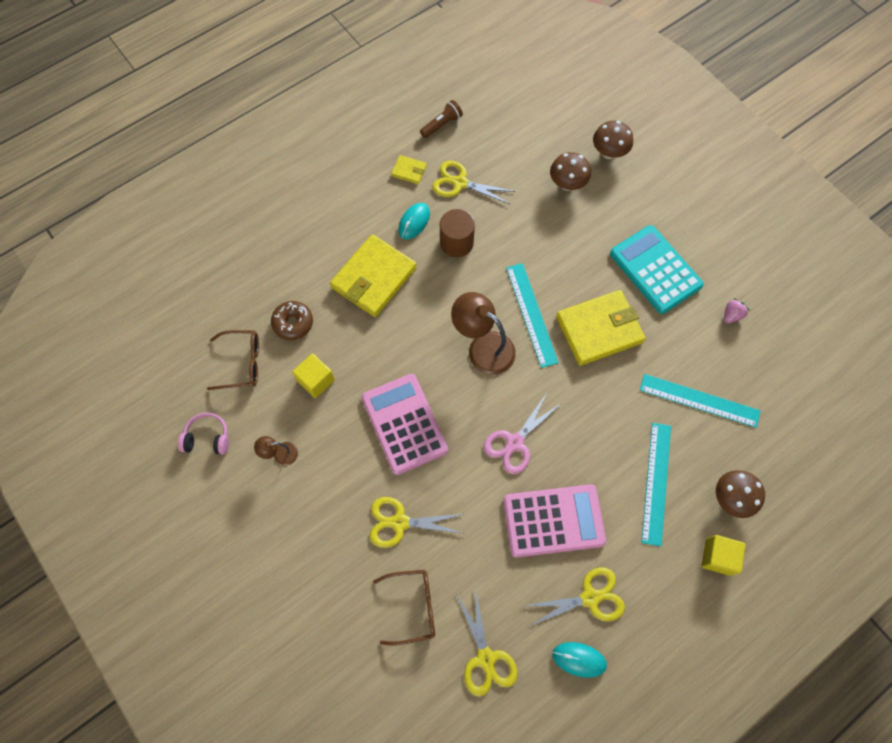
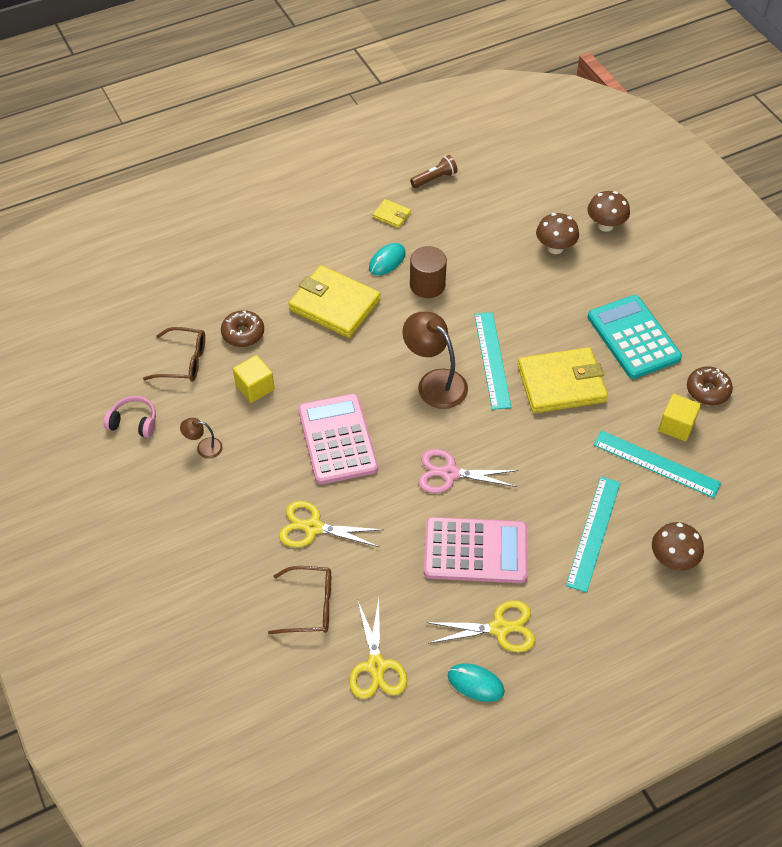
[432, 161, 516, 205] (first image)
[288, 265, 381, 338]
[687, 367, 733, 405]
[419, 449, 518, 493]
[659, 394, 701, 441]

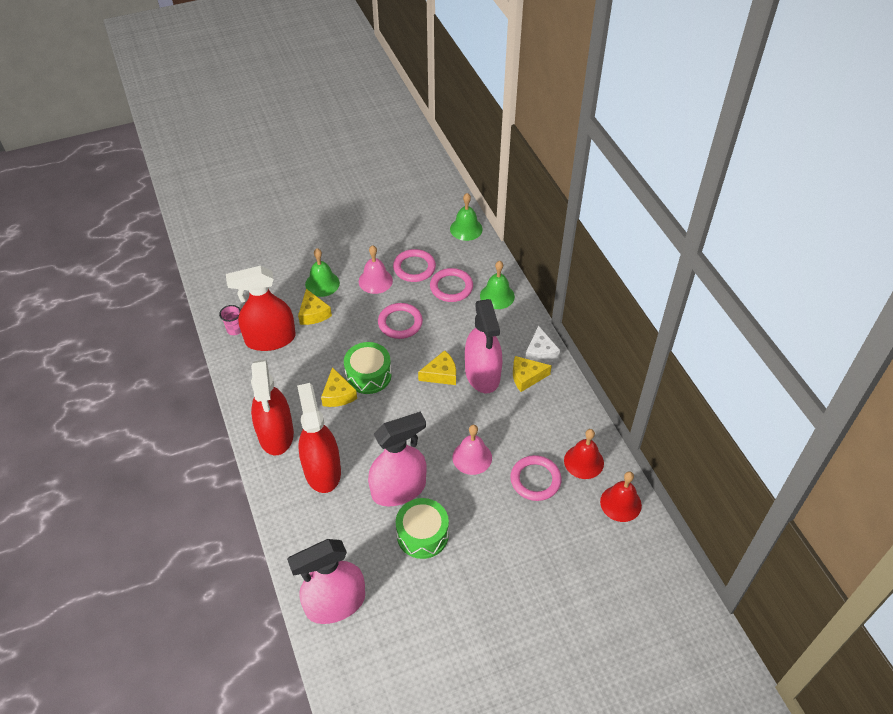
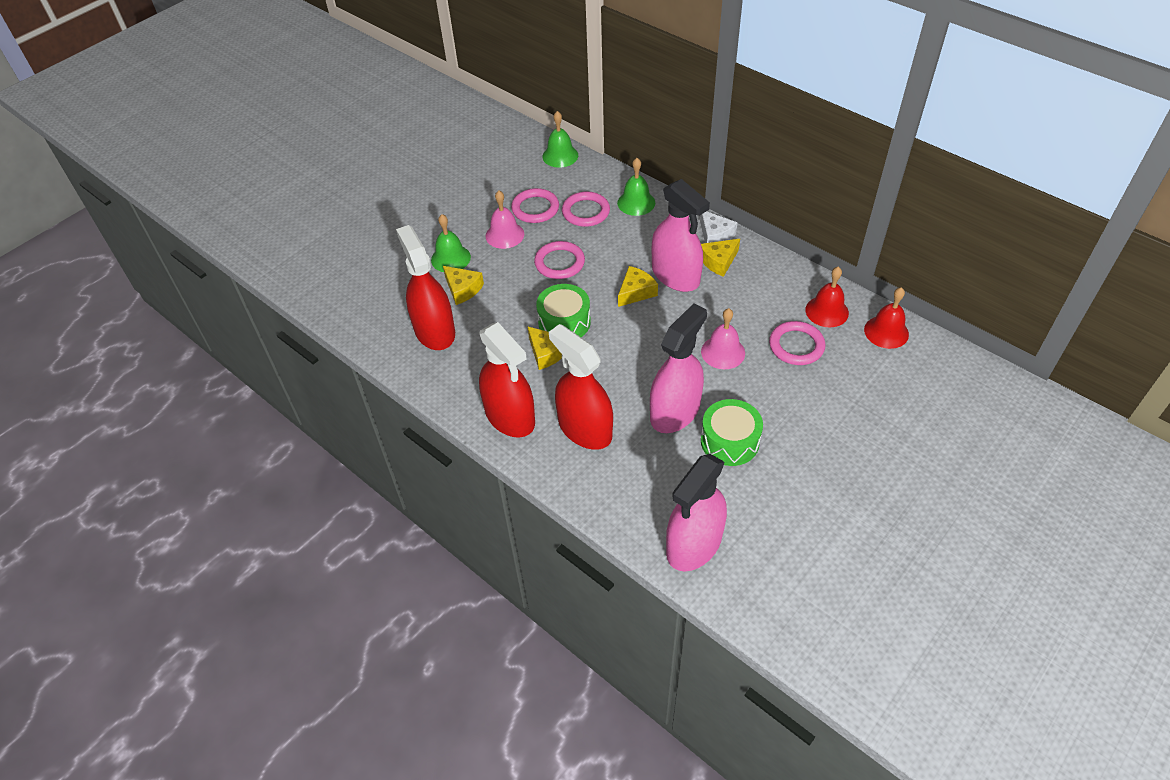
[396, 225, 455, 350]
[219, 305, 241, 335] (first image)

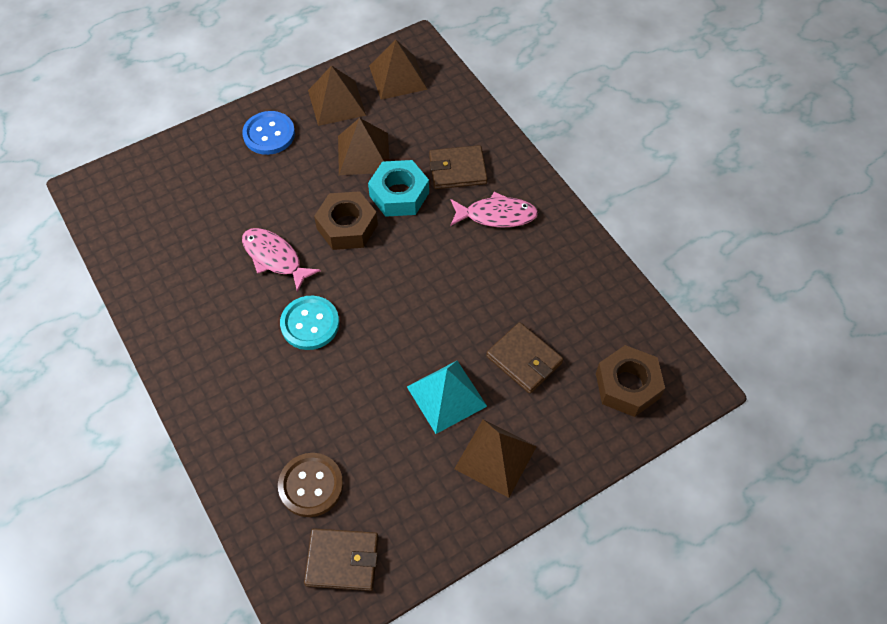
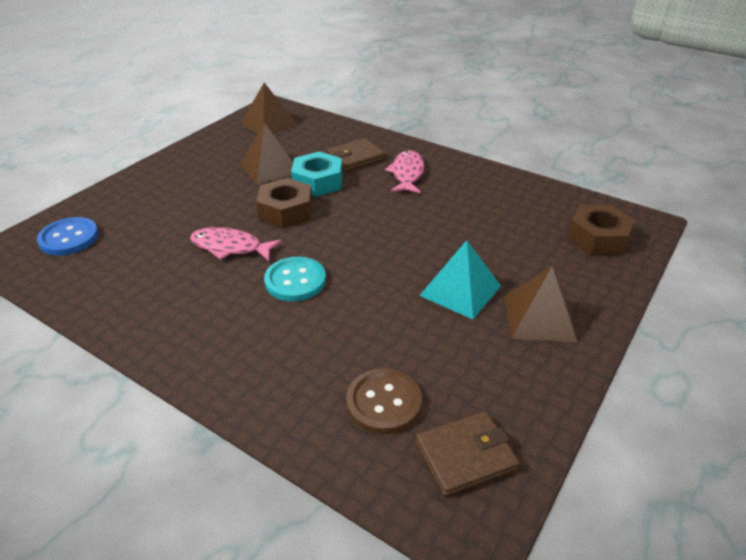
[308, 65, 366, 126] (first image)
[37, 217, 99, 256]
[385, 150, 424, 193]
[486, 322, 563, 394] (first image)

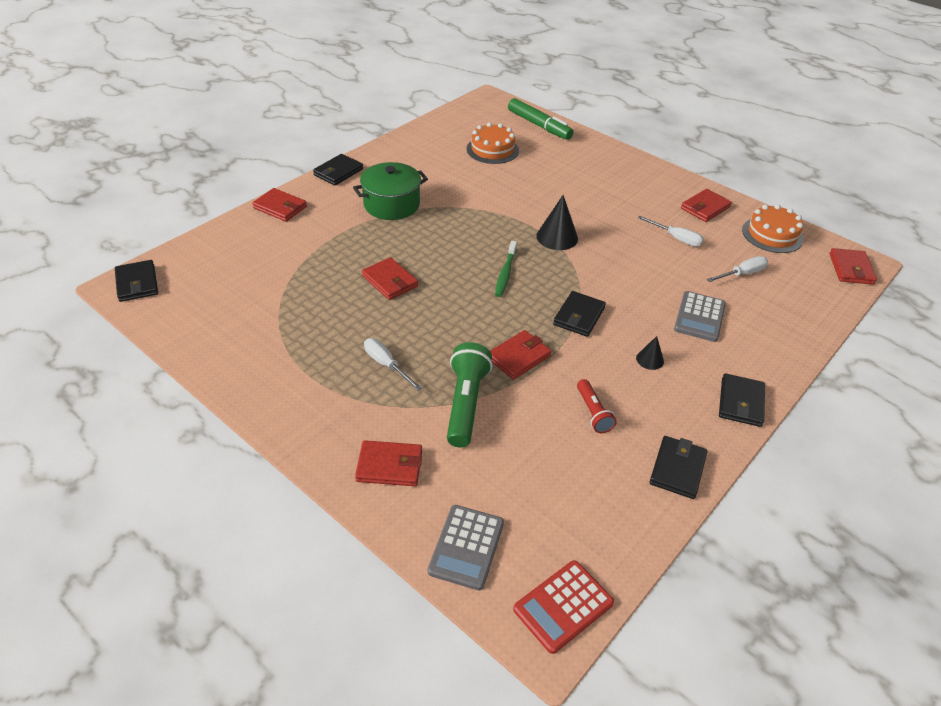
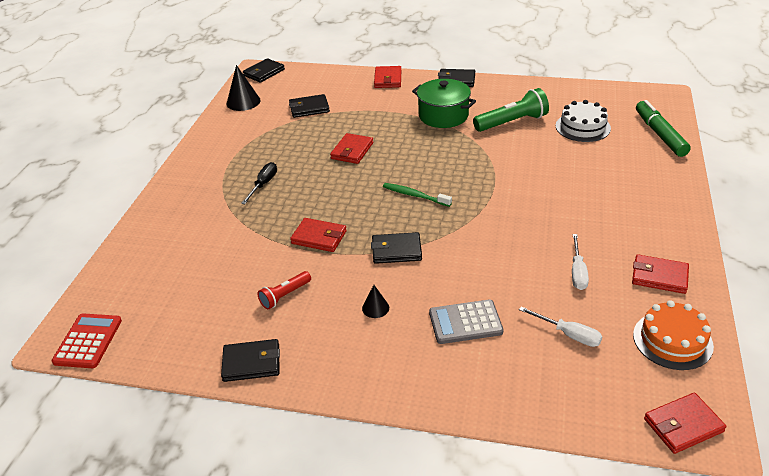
[636, 100, 691, 157]
[556, 100, 611, 142]
[227, 65, 261, 111]
[383, 183, 452, 207]
[241, 162, 277, 204]
[473, 88, 549, 132]
[289, 94, 330, 118]
[355, 440, 422, 486] (first image)
[428, 505, 504, 591] (first image)
[52, 313, 122, 368]

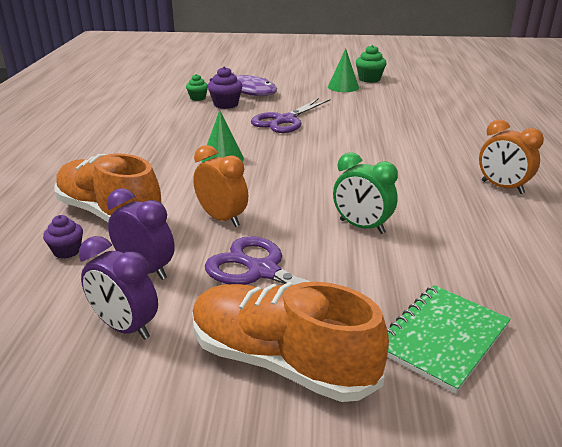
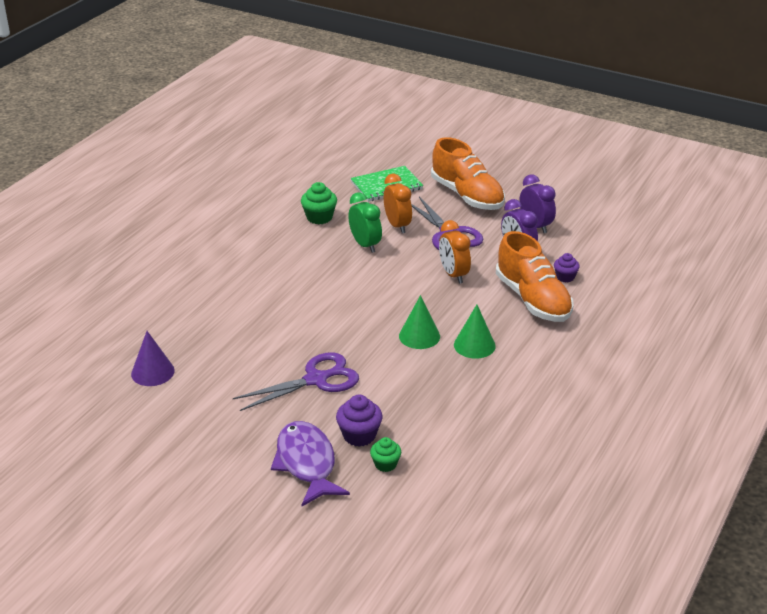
[301, 182, 337, 224]
[454, 305, 496, 359]
[384, 174, 412, 233]
[131, 331, 175, 386]

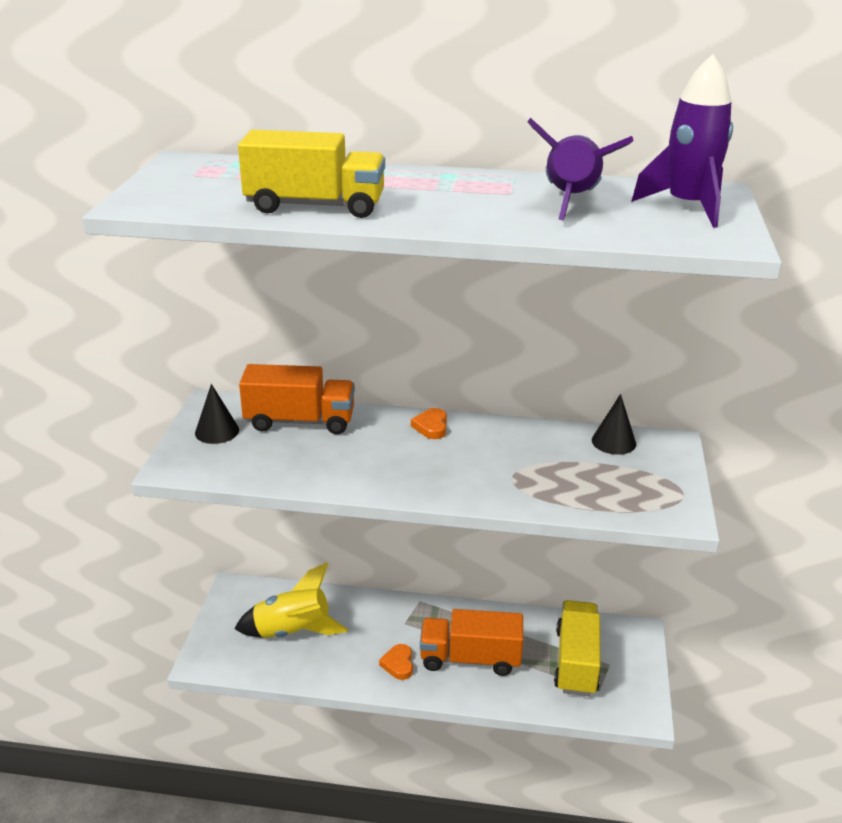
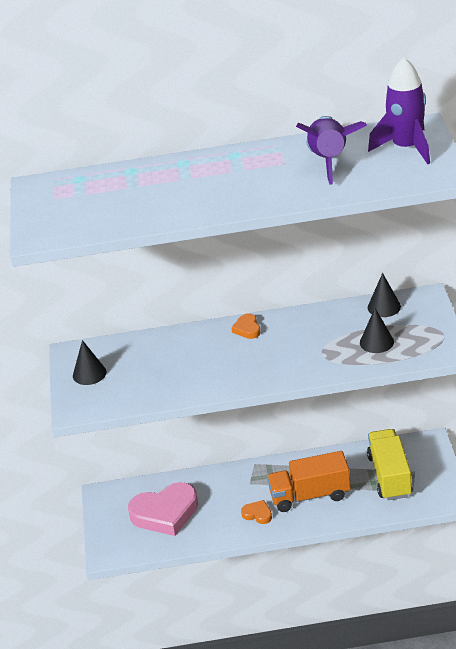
[238, 130, 385, 218] (first image)
[239, 364, 355, 434] (first image)
[128, 482, 198, 536]
[241, 500, 272, 524]
[360, 308, 394, 353]

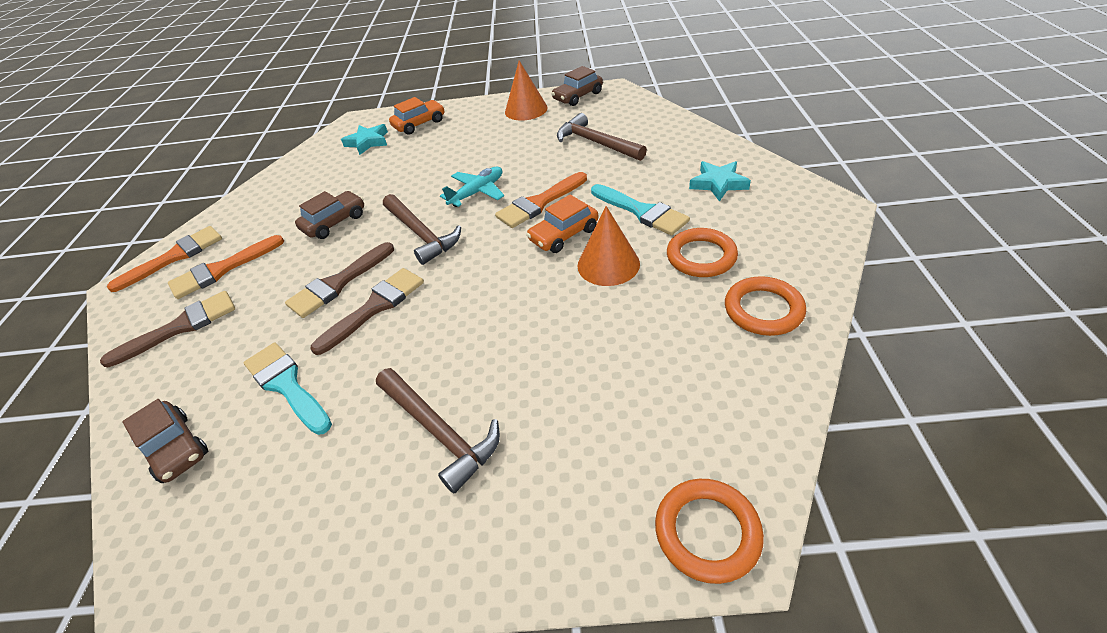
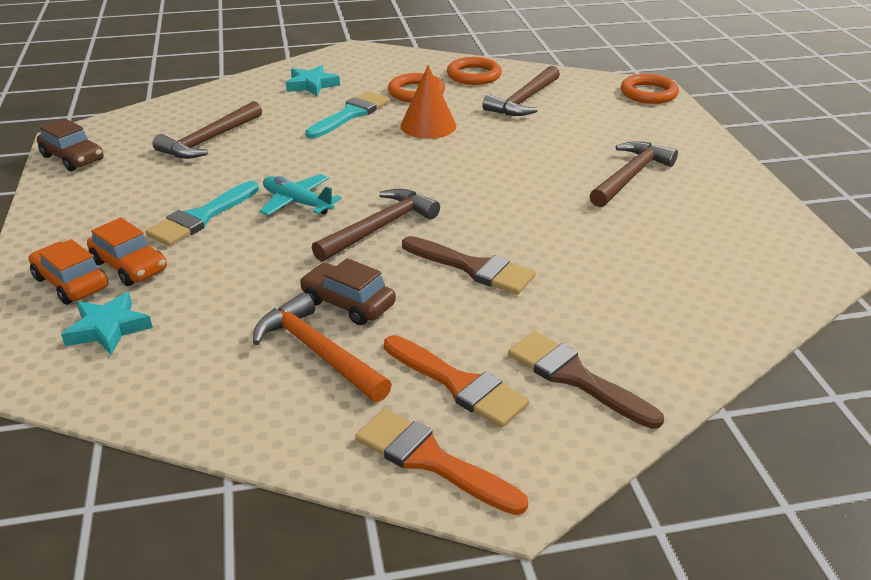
[505, 61, 548, 121] (first image)
[495, 172, 587, 228] (first image)
[87, 218, 167, 286]
[310, 268, 424, 355] (first image)
[145, 181, 259, 246]
[122, 399, 208, 483] (first image)
[482, 66, 560, 116]
[253, 293, 392, 402]

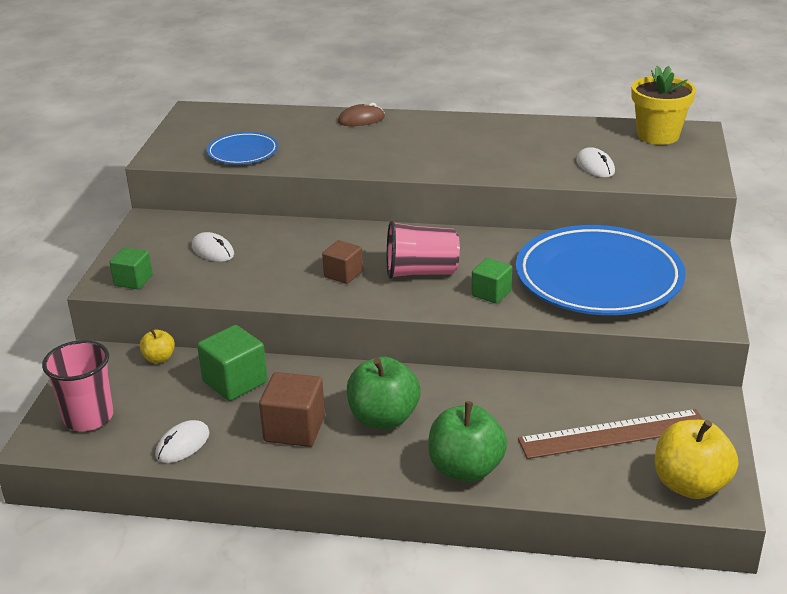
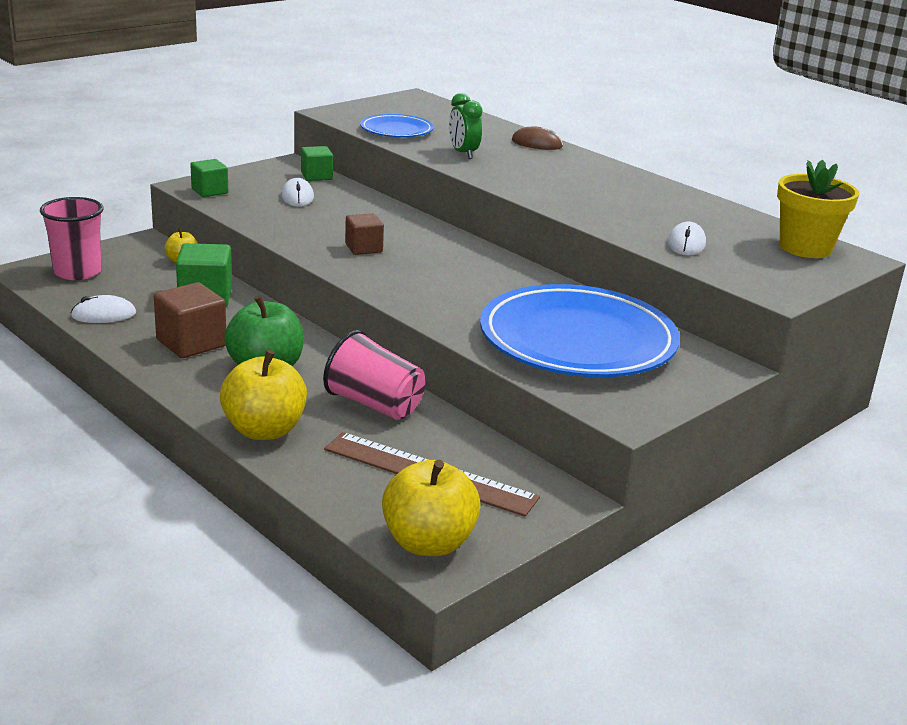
[323, 330, 425, 420]
[301, 146, 333, 181]
[220, 350, 307, 440]
[449, 93, 483, 159]

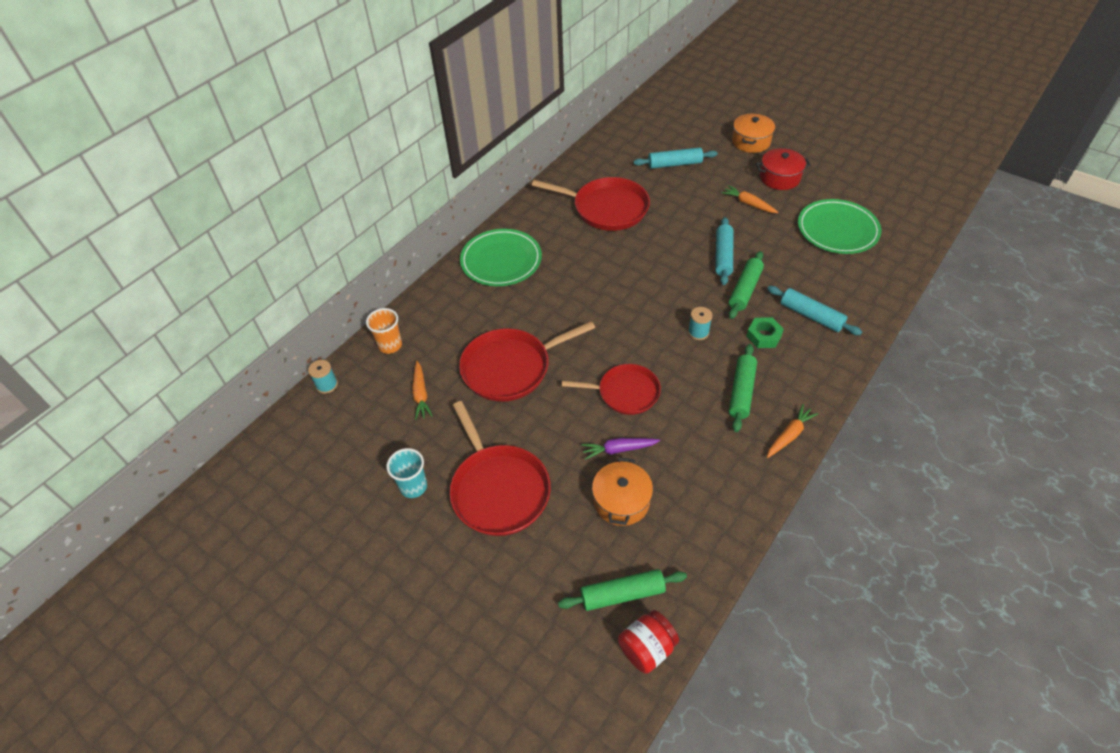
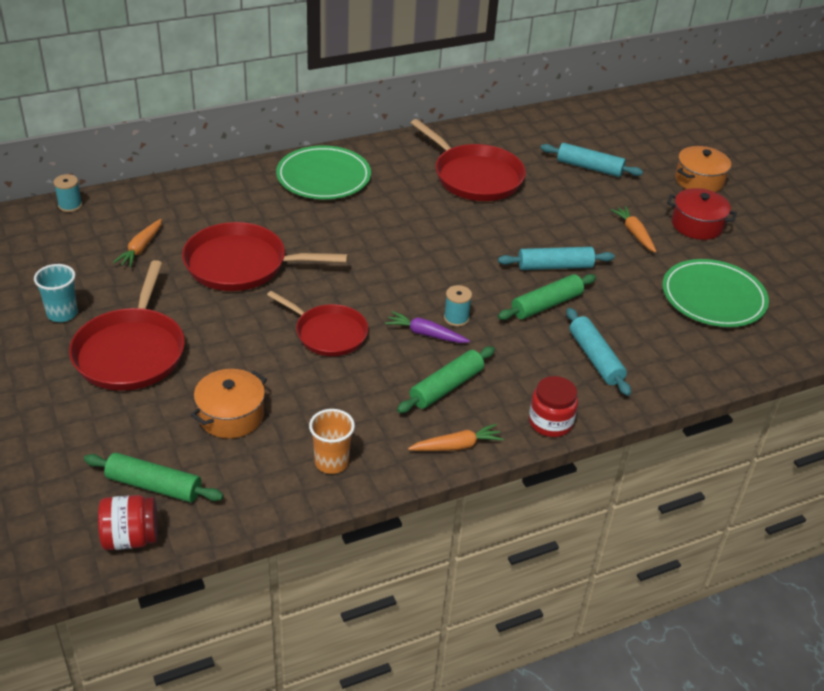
[498, 247, 615, 270]
[309, 409, 355, 474]
[746, 317, 784, 348] (first image)
[385, 311, 470, 343]
[529, 376, 578, 437]

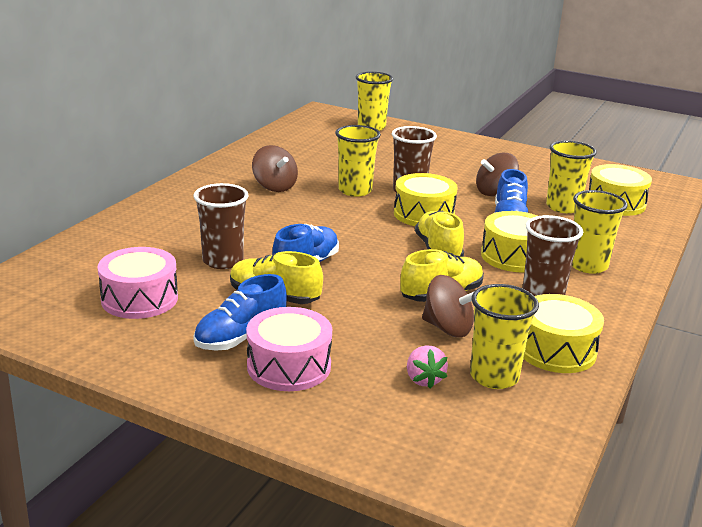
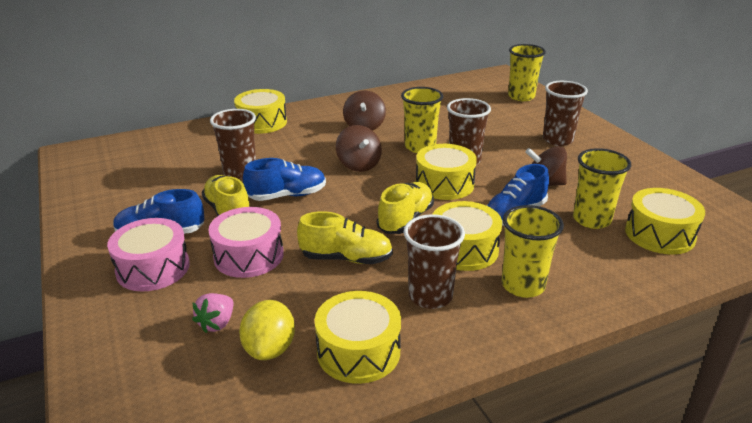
[208, 207, 284, 278]
[336, 125, 382, 172]
[239, 300, 295, 360]
[543, 81, 588, 146]
[234, 89, 287, 134]

